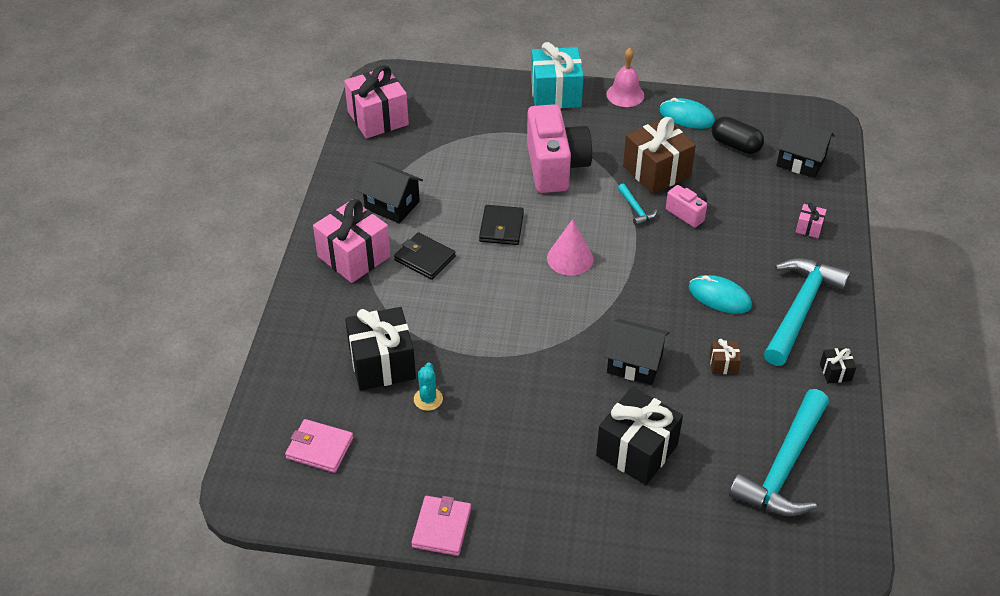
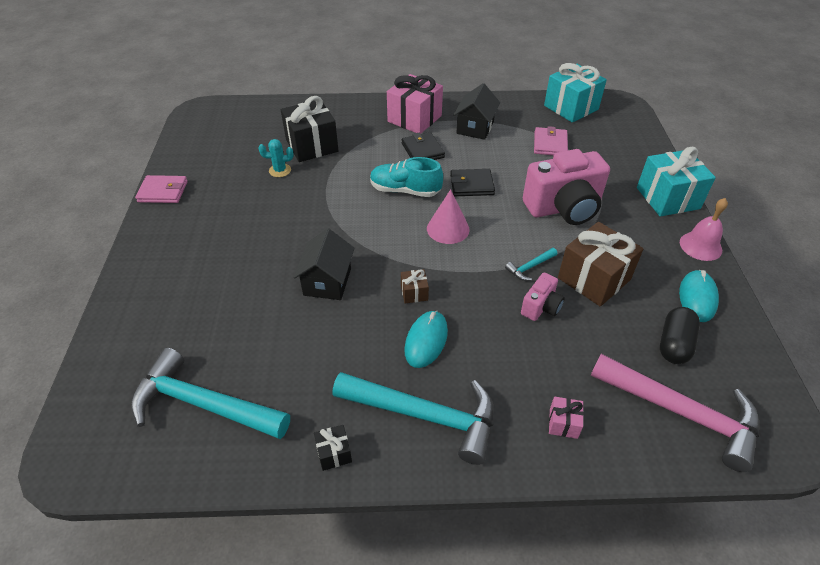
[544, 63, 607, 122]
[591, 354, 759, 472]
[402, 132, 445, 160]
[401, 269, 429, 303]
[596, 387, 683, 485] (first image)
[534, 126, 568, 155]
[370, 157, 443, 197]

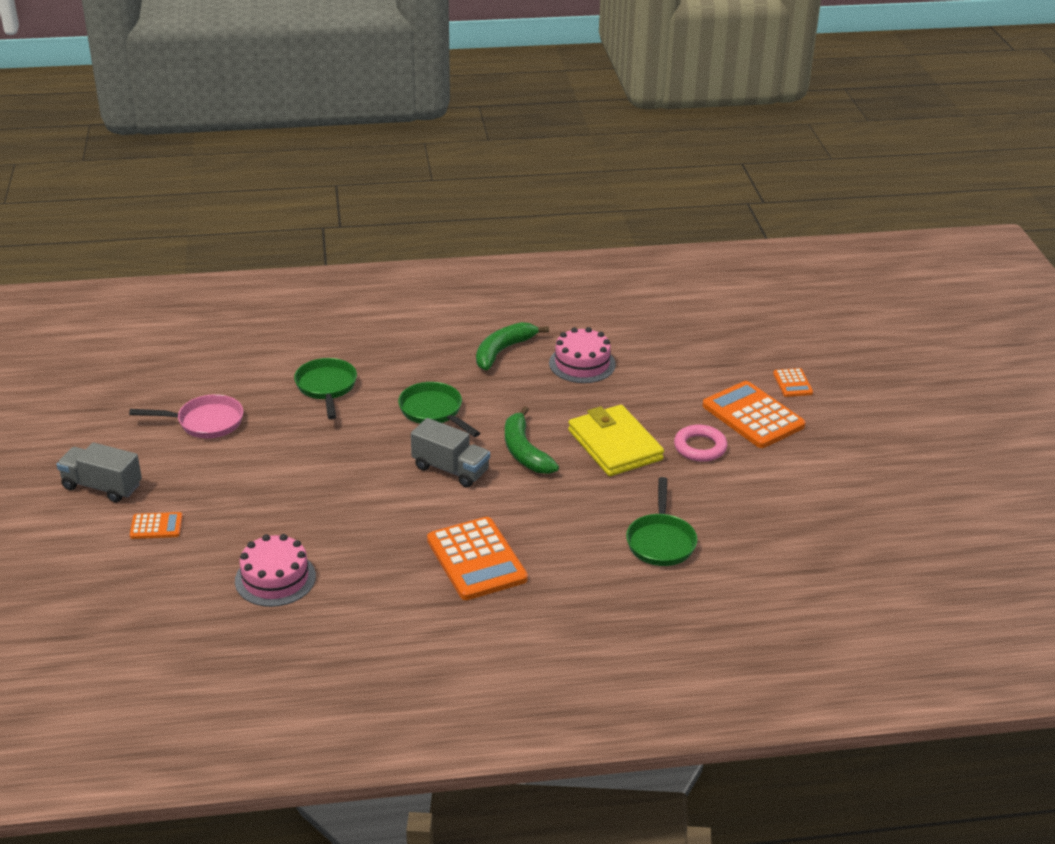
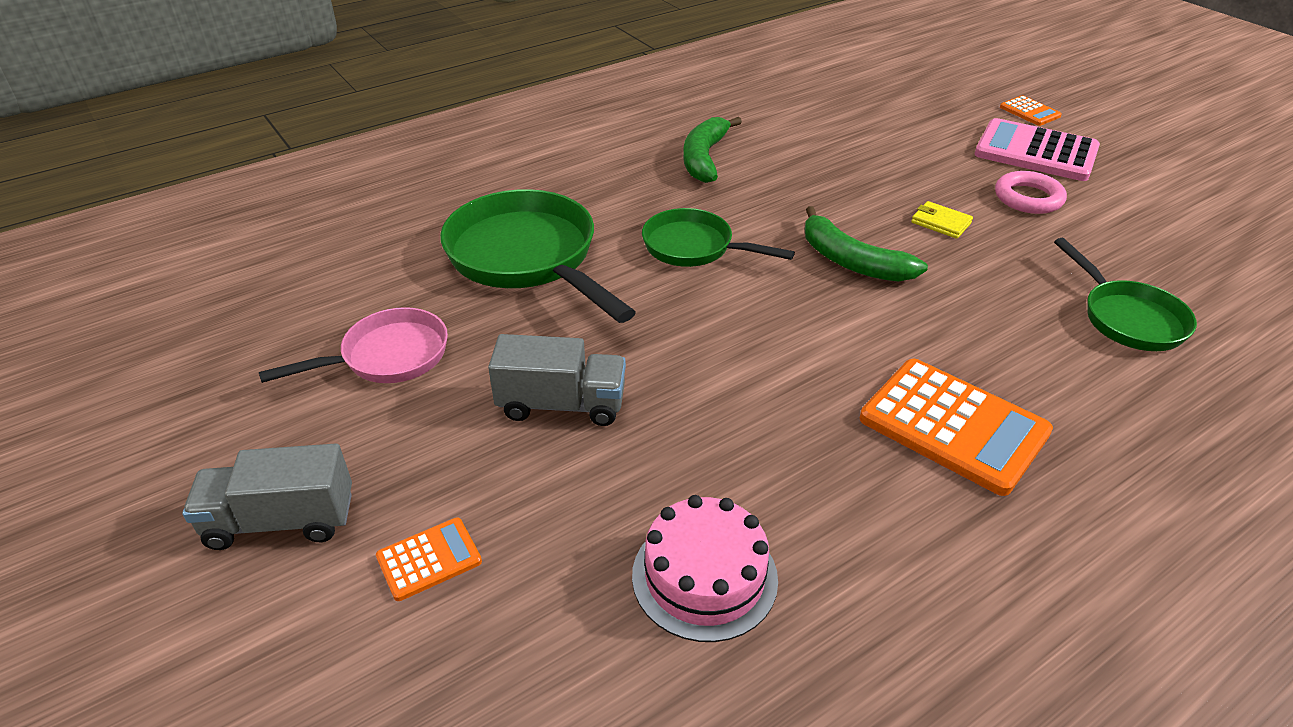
[549, 327, 616, 383] (first image)
[440, 189, 636, 323]
[975, 118, 1100, 181]
[911, 201, 973, 239]
[488, 334, 626, 426]

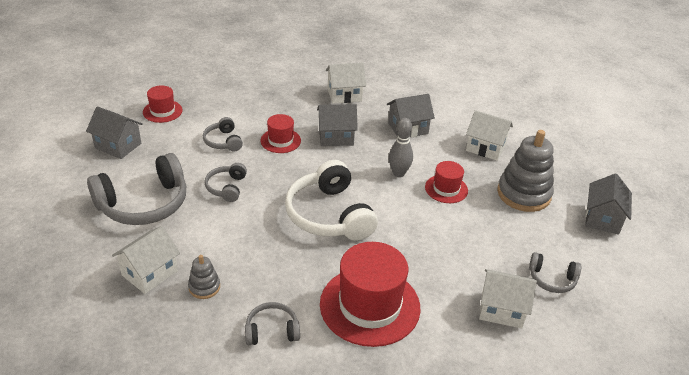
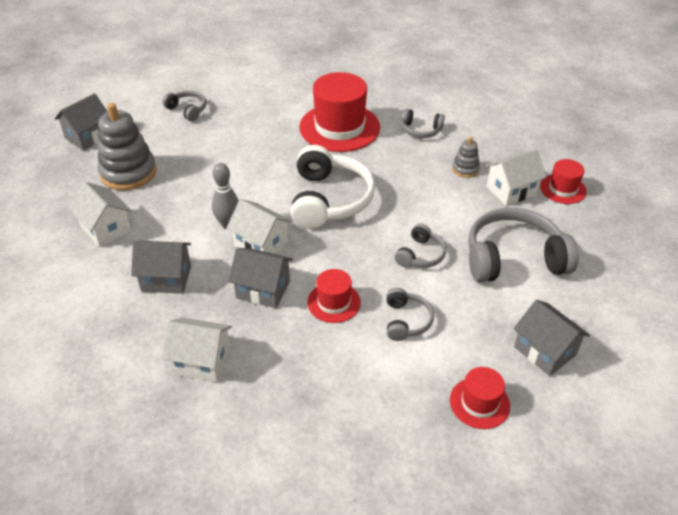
[540, 159, 587, 204]
[226, 199, 292, 254]

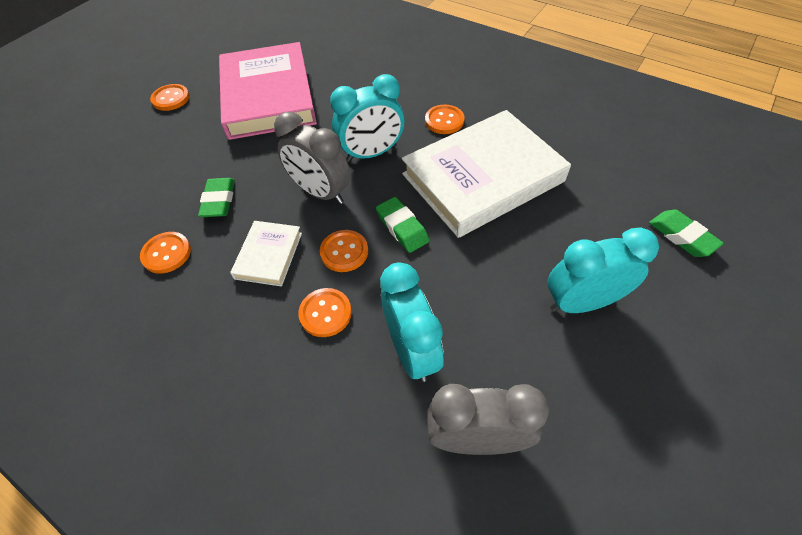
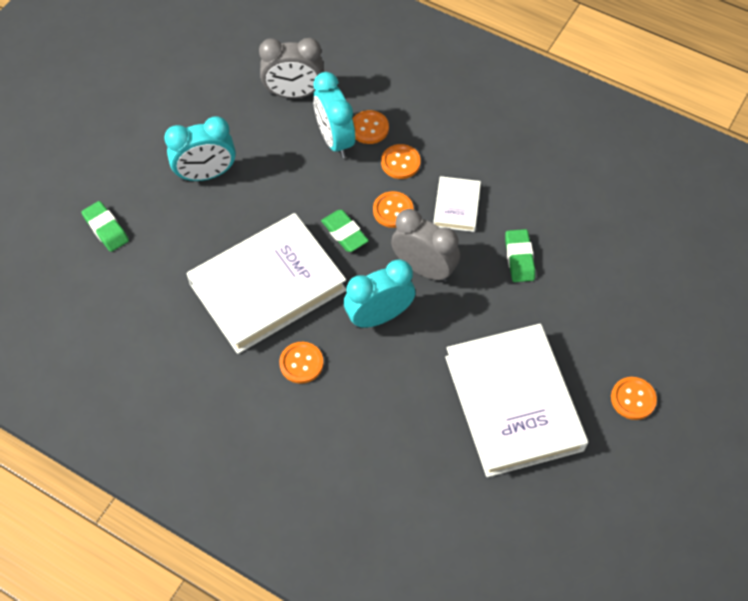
[445, 324, 588, 477]
[353, 110, 389, 144]

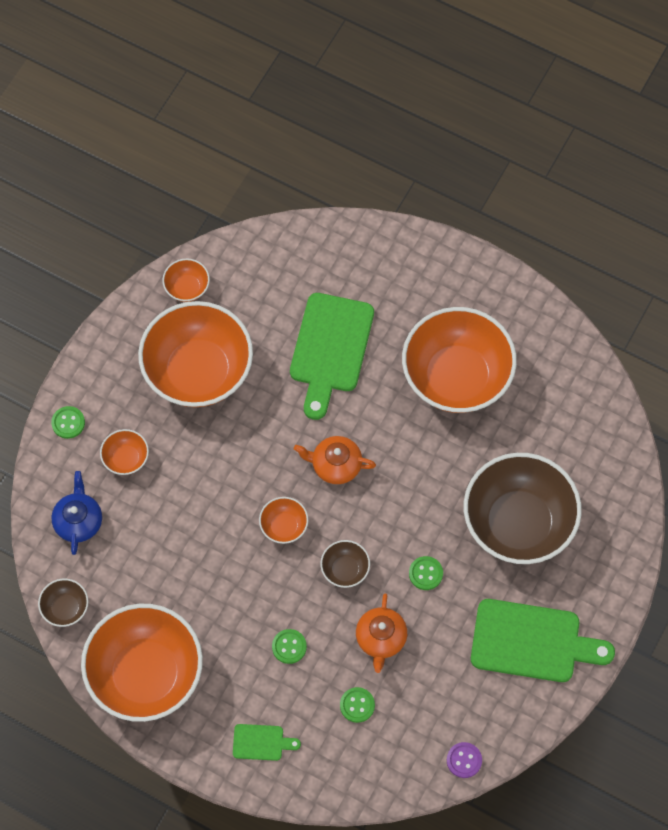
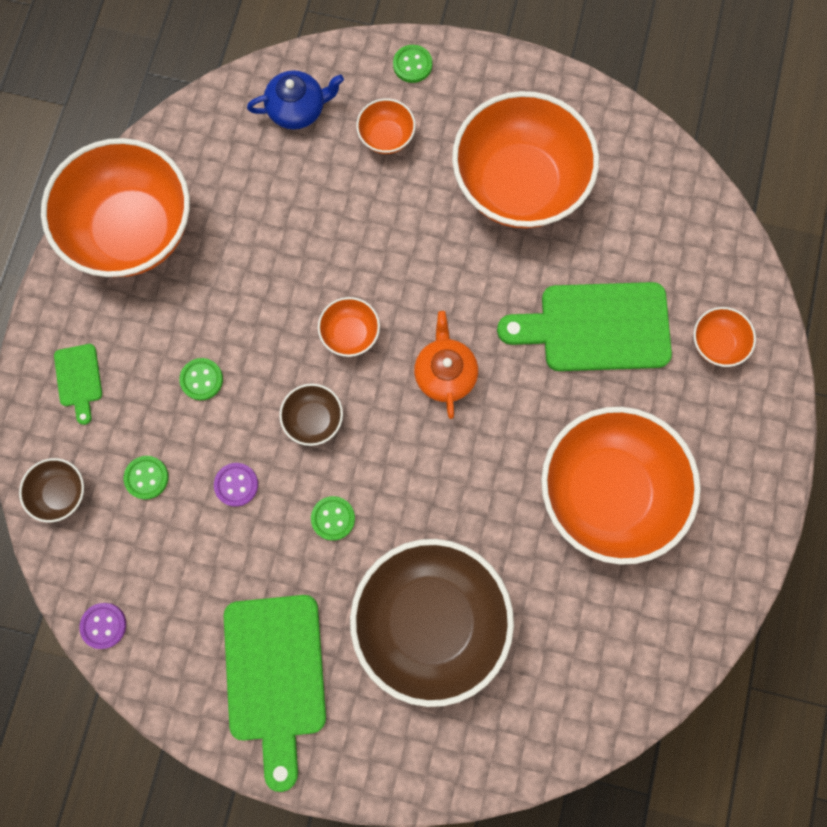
[694, 307, 756, 367]
[19, 458, 84, 523]
[214, 463, 258, 507]

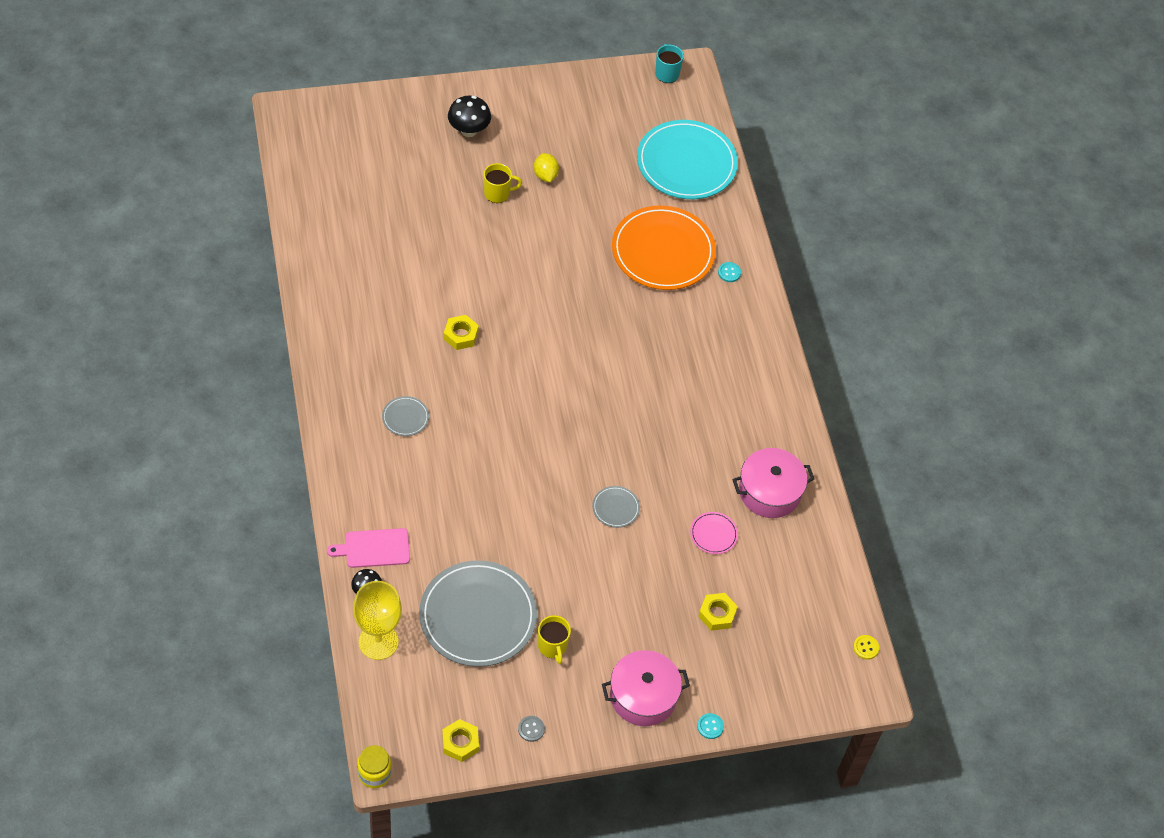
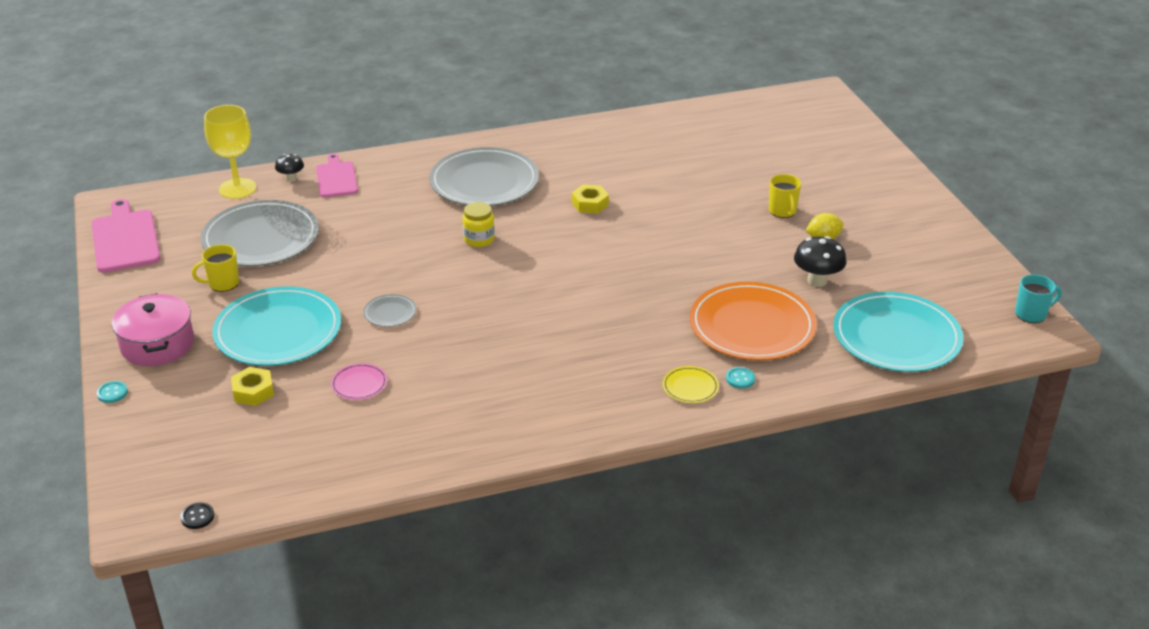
[794, 236, 847, 287]
[429, 147, 539, 206]
[732, 448, 814, 518] (first image)
[180, 503, 214, 529]
[518, 716, 545, 742] (first image)
[92, 199, 161, 273]
[462, 202, 495, 247]
[212, 286, 341, 366]
[663, 366, 719, 403]

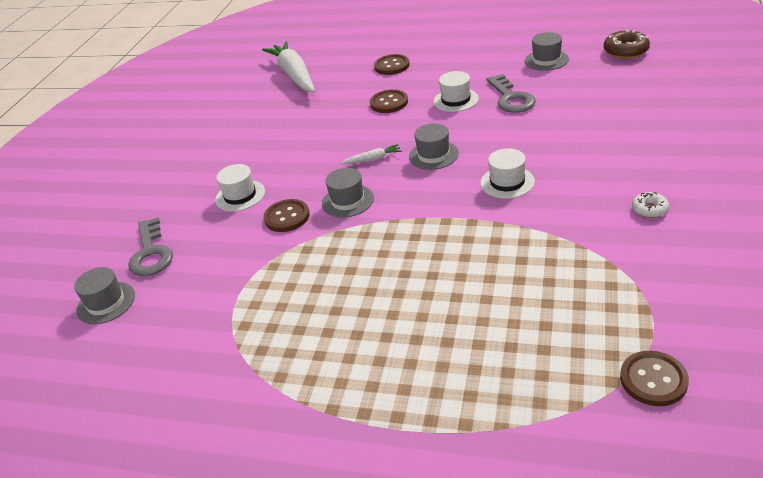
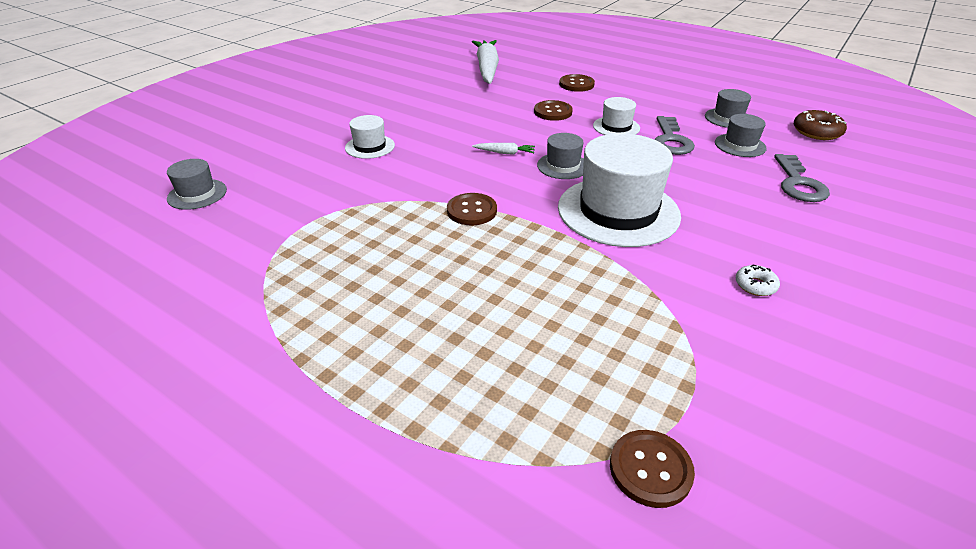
[558, 133, 681, 247]
[715, 114, 767, 157]
[447, 193, 497, 225]
[774, 154, 830, 202]

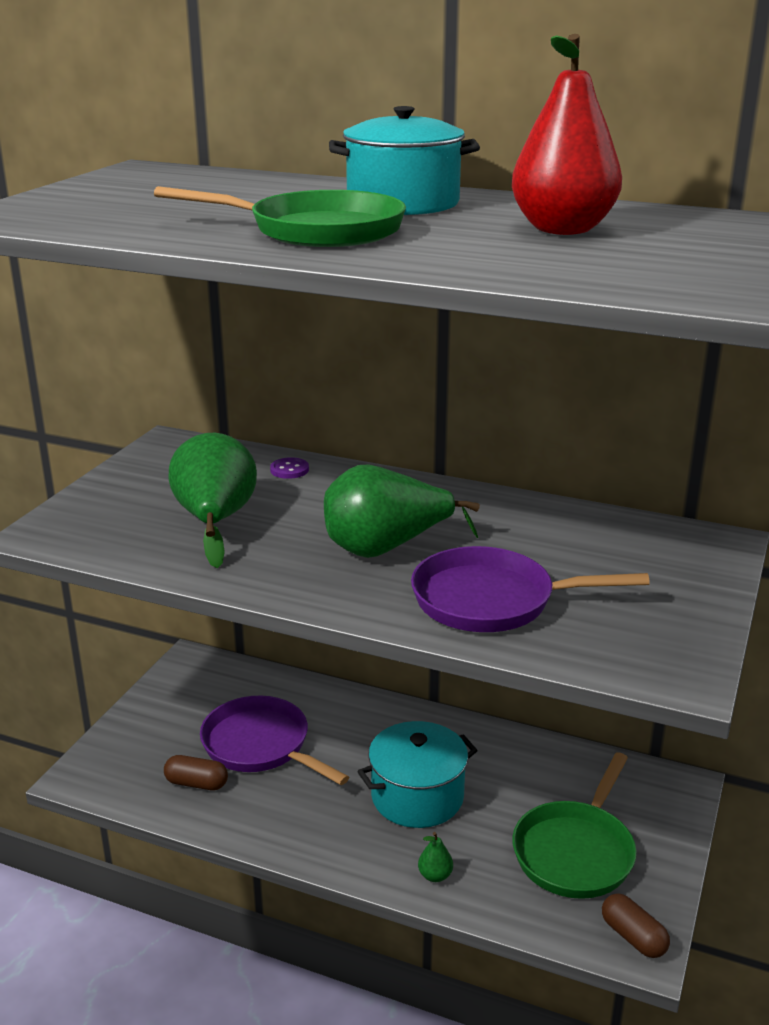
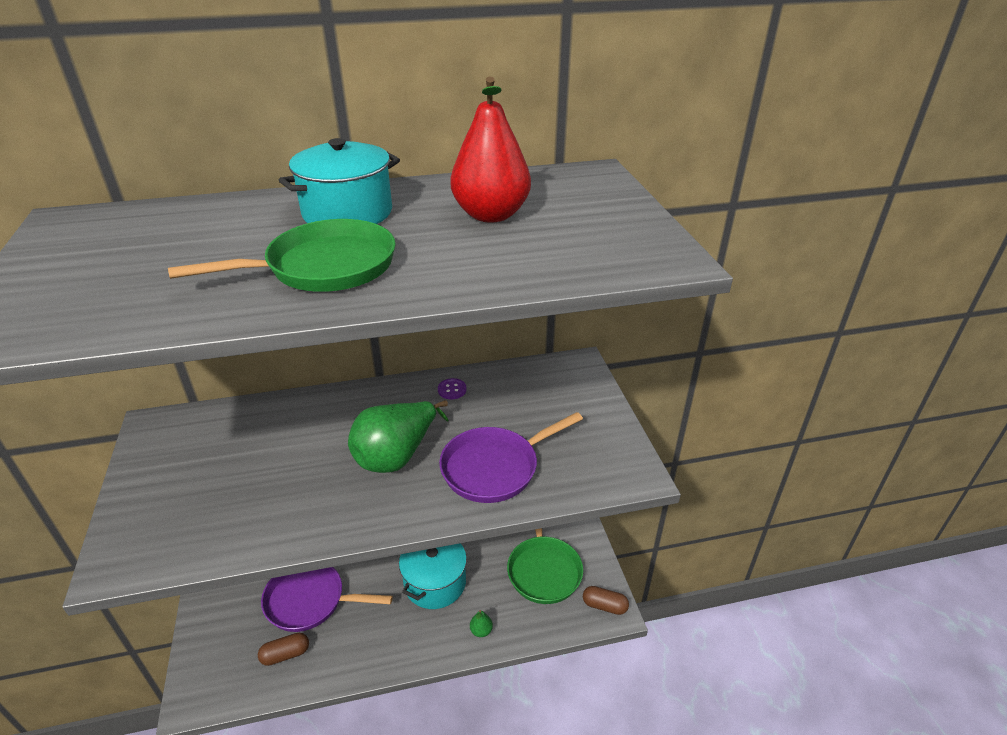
[169, 433, 257, 568] (first image)
[438, 378, 466, 399]

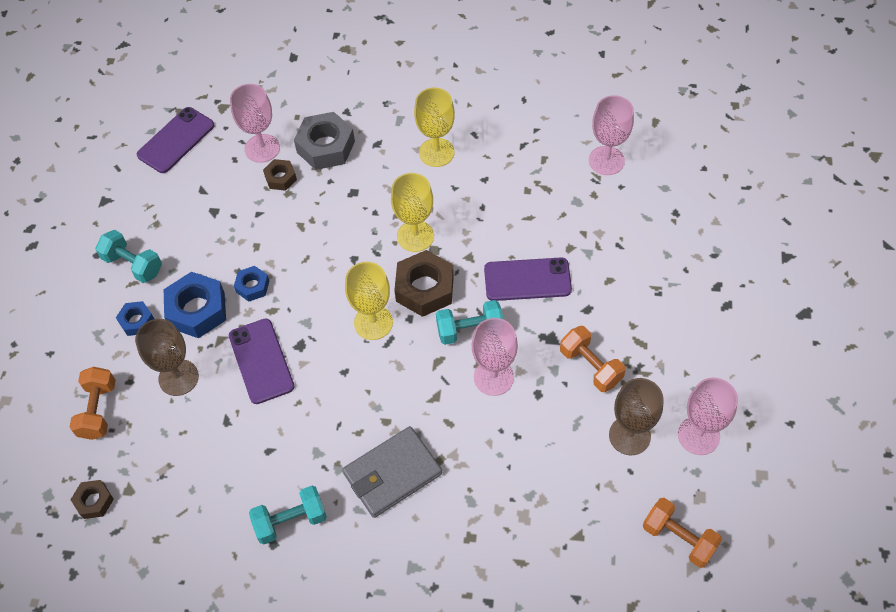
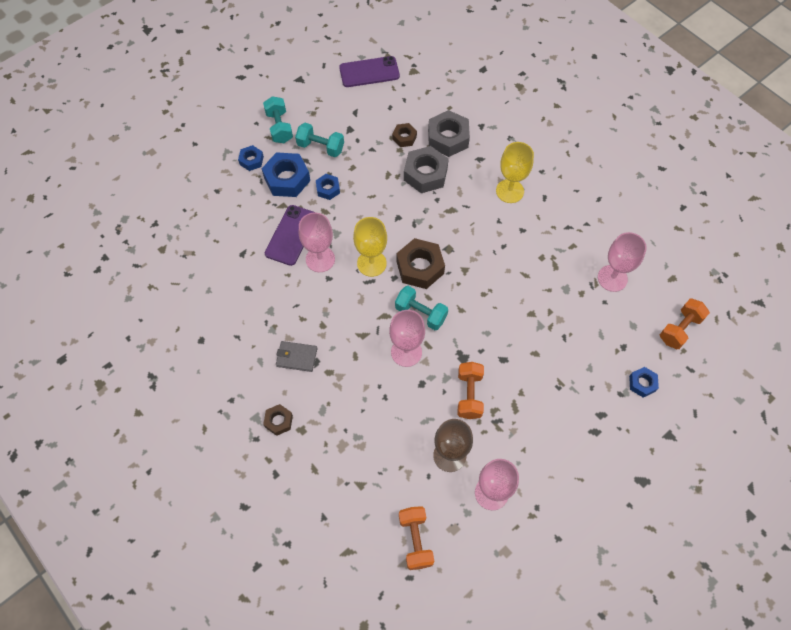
[299, 213, 335, 272]
[391, 173, 434, 252] (first image)
[484, 258, 572, 301] (first image)
[135, 319, 199, 396] (first image)
[660, 299, 710, 349]
[276, 341, 317, 372]
[263, 404, 293, 436]
[295, 123, 344, 157]
[404, 146, 449, 193]
[629, 367, 659, 398]

